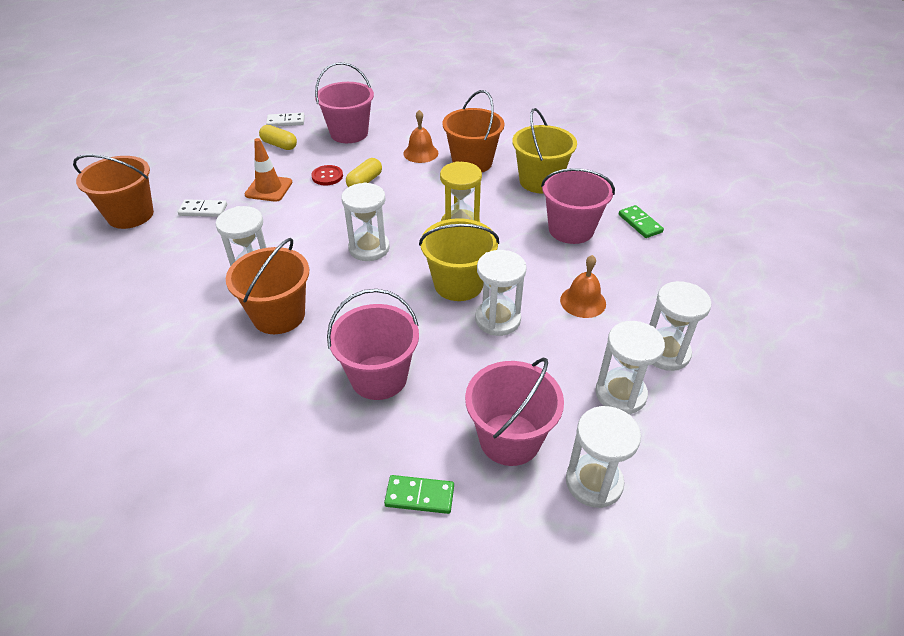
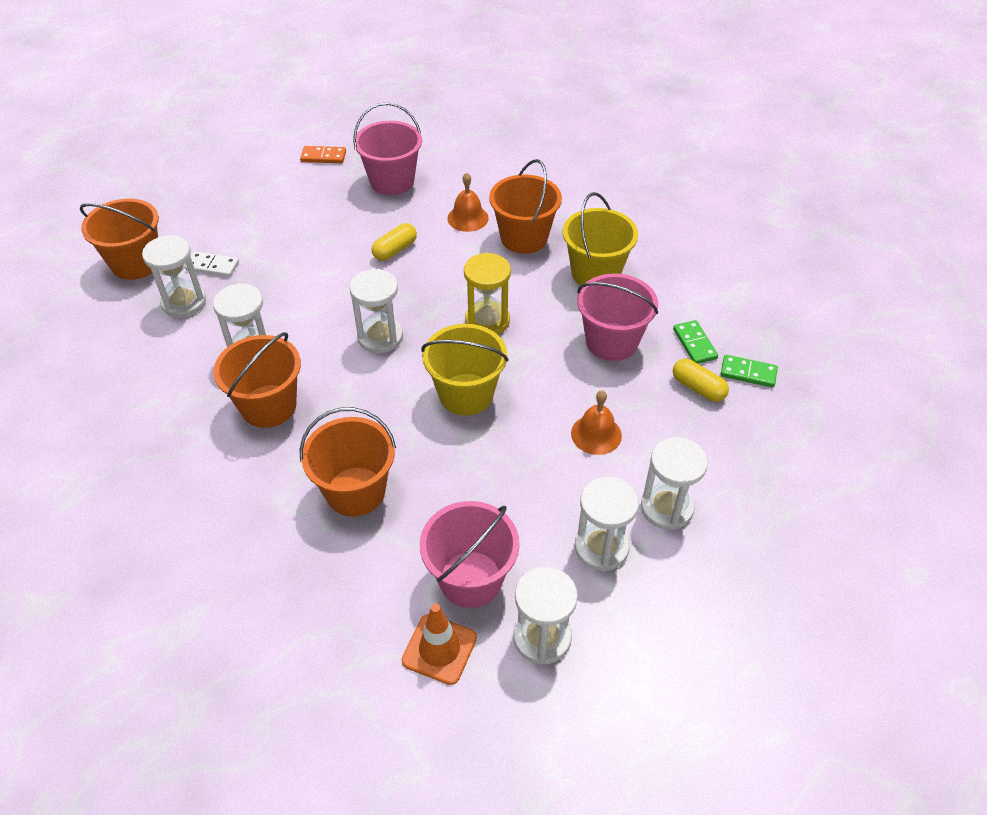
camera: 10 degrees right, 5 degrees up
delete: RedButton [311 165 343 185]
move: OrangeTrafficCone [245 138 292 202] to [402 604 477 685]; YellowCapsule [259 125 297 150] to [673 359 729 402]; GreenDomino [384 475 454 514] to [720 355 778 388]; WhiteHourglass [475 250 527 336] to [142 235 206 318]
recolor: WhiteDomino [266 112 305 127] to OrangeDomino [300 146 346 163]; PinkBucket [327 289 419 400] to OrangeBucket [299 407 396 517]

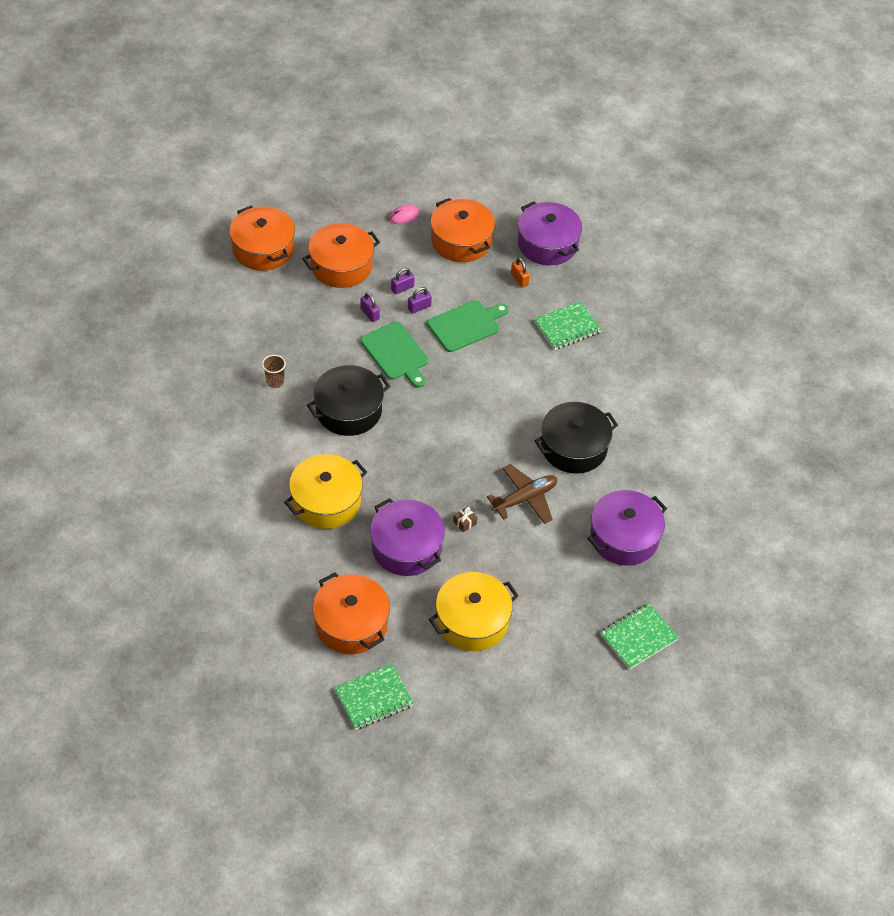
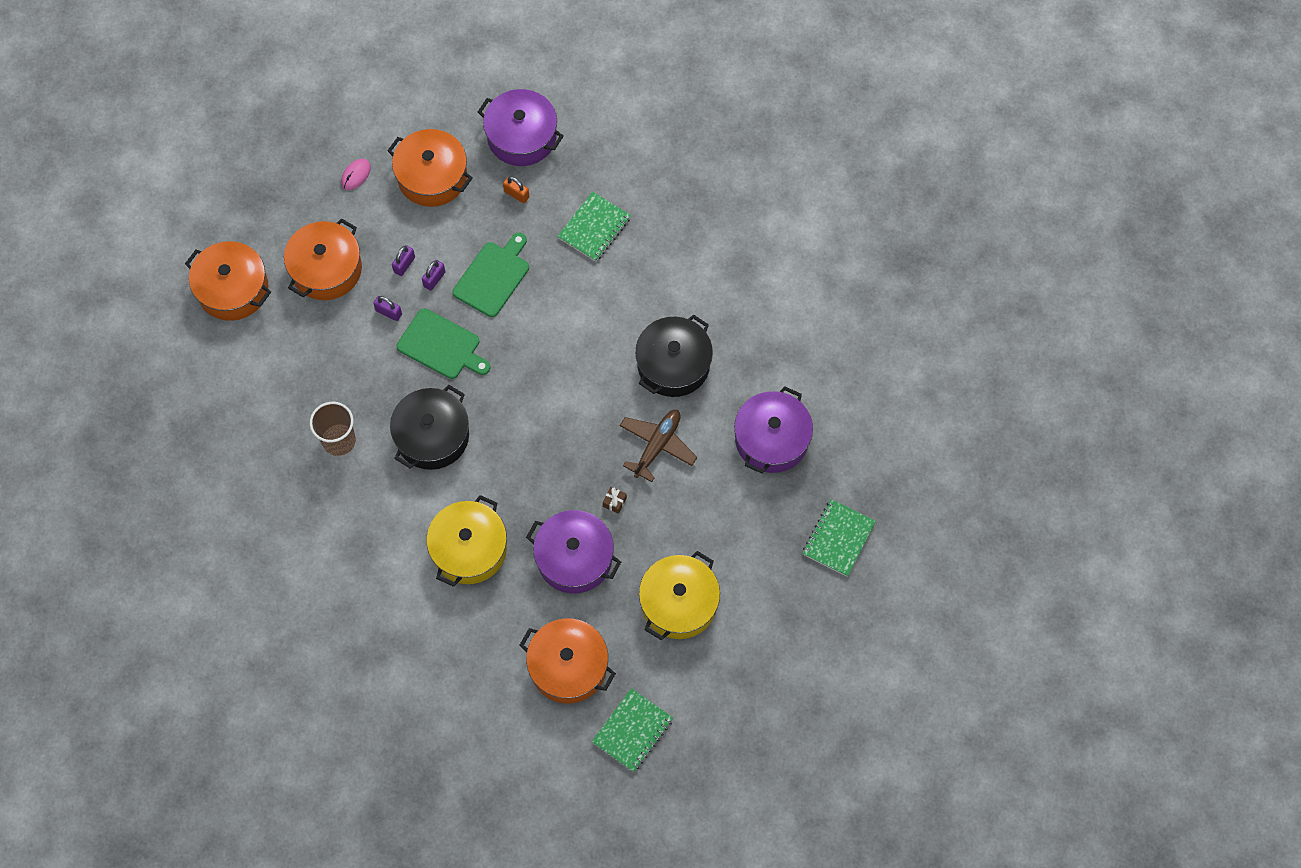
camera: 25 degrees left, 15 degrees up
resize: BrownCup [262 355 286 388] = [310 402 356 456] x1.63

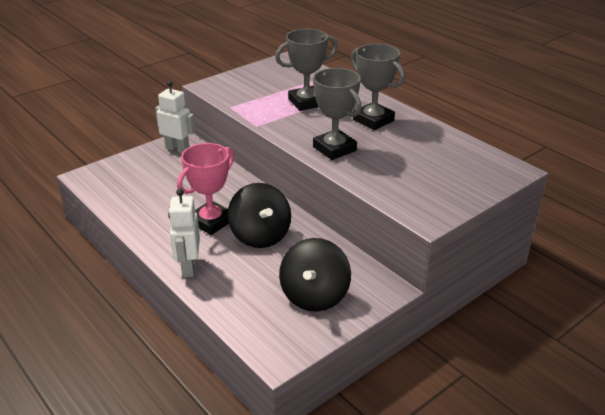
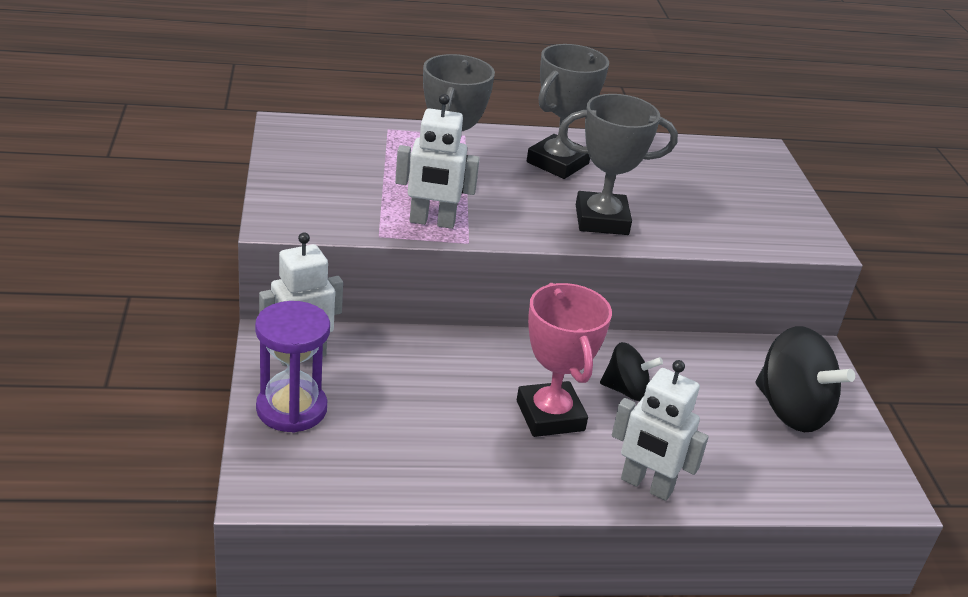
camera: 60 degrees left, 0 degrees up
insert: PurpleHourglass [255 301 330 433]; WhiteRobot [395 94 480 229]
rotate: GreyTrophy [351 44 405 130] = [527 44 609 179] 45 degrees counterclockwise
resize: BlackSpinningTop [228 183 291 248] = [600 342 663 401] x0.59

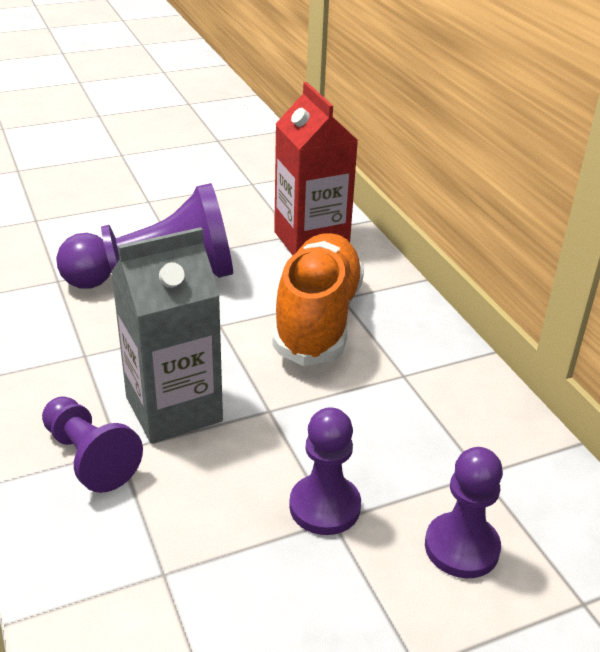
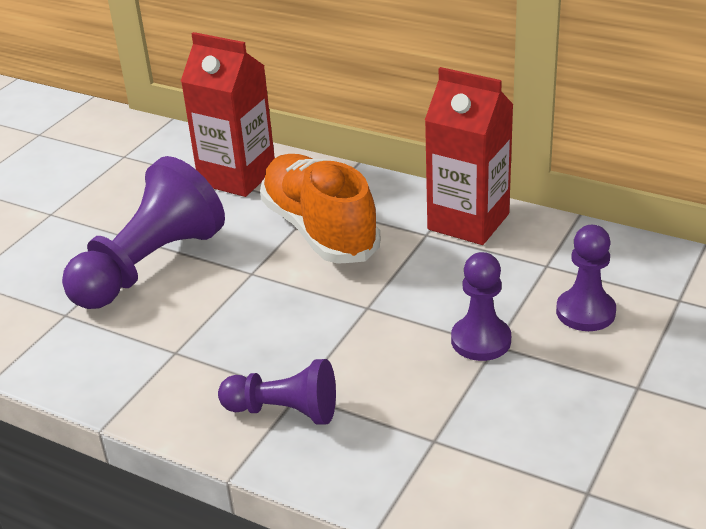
camera: 35 degrees left, 0 degrees up
delete: GreyCarton [111 227 223 444]
insert: RedCarton [425 67 514 245]

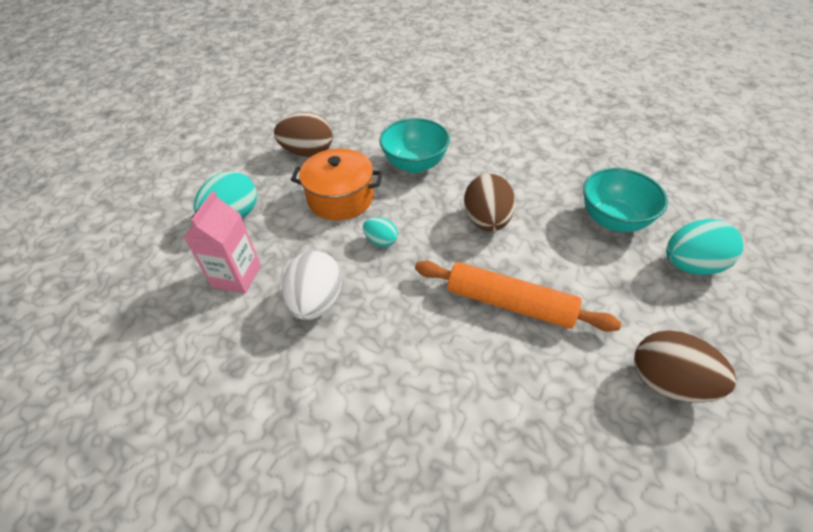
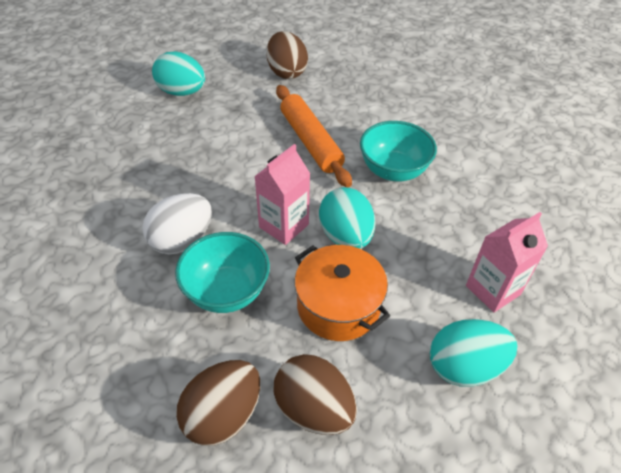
camera: 140 degrees left, 0 degrees up
insert: PinkCarton [254 144 310 245]
move: WhiteEgg [282 251 342 320] to [142 193 212 254]; BrownEgg [464 174 515 232] to [176 360 261 446]; TurquoiseBowl [583 168 668 232] to [360 121 437 181]
resize: TurquoiseEgg [363 217 398 247] = [319 187 375 249] x1.82

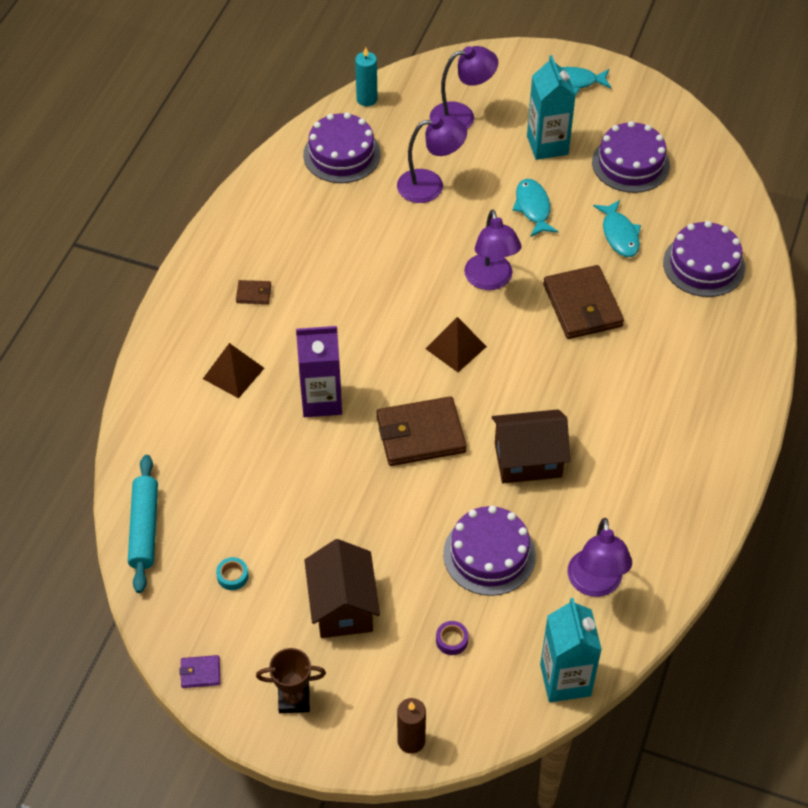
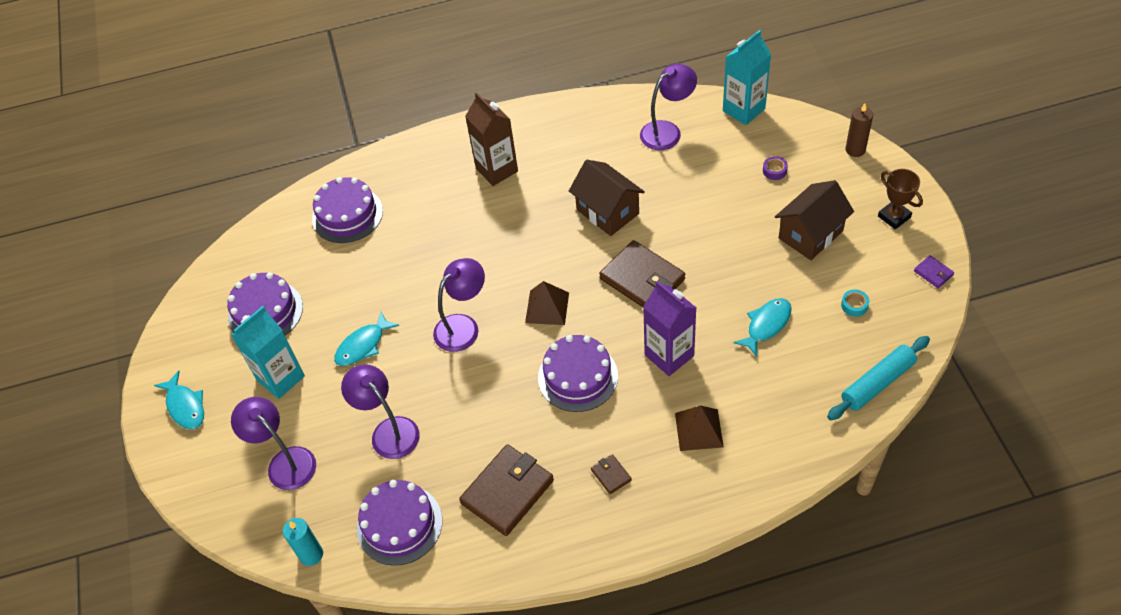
camera: 120 degrees left, 0 degrees up
insert: BrownCarton [465 92 518 186]
move: PurpleCake [443 506 536 596] to [538 335 618 412]; BrownWallet [543 265 624 339] to [459 444 554 536]; TurquoiseFish [593 200 641 257] to [733 298 791 357]

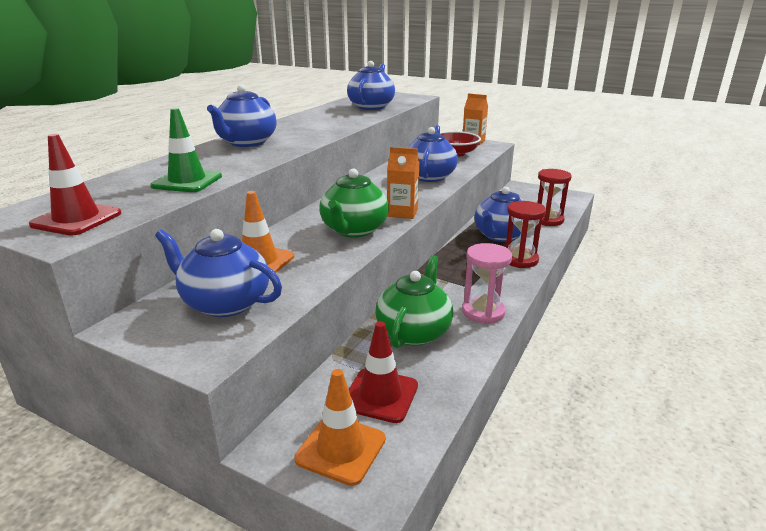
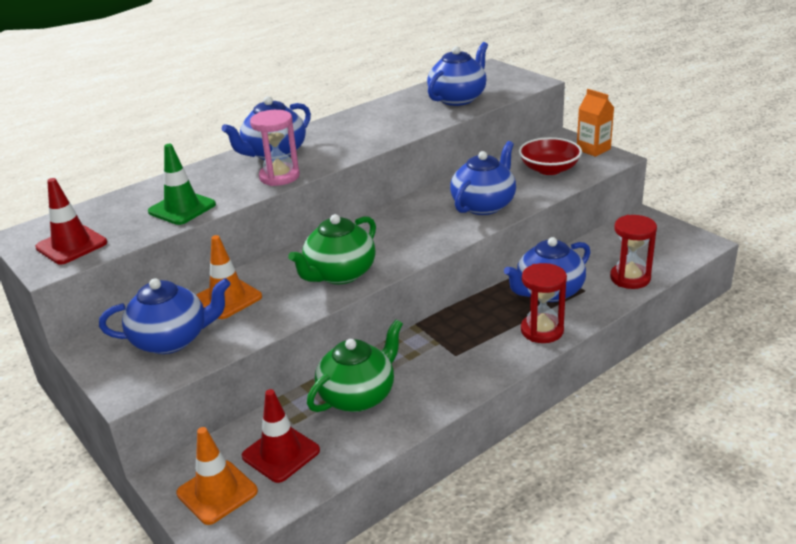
camera: 25 degrees right, 5 degrees up
delete: OrangeCarton [387 147 420 219]
move: PinkHourglass [462 243 512 324] to [250 110 300 186]
rotate: BlueTeapot [155 229 282 317] = [99 278 231 354] 120 degrees clockwise

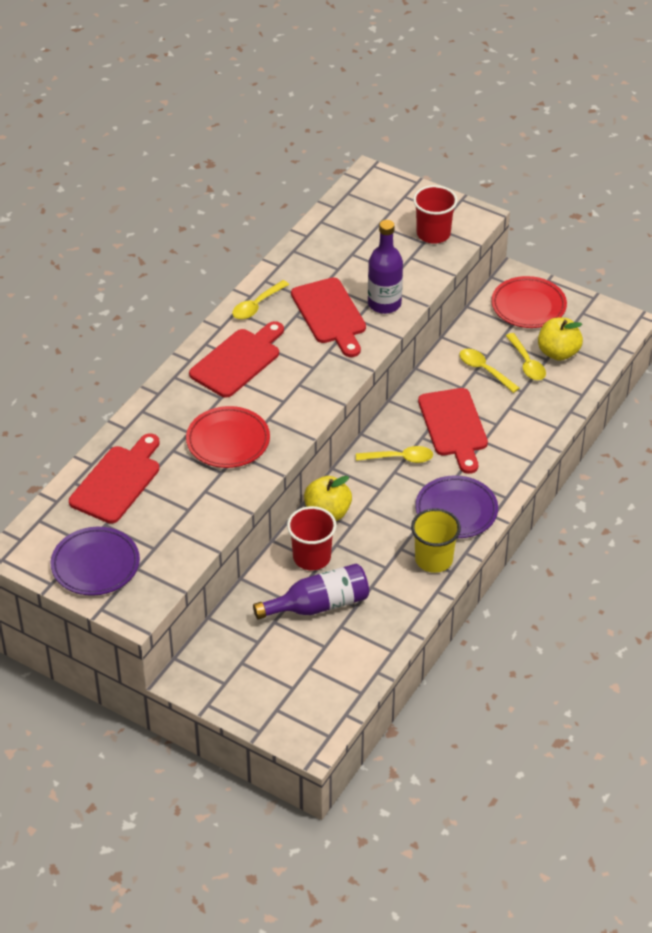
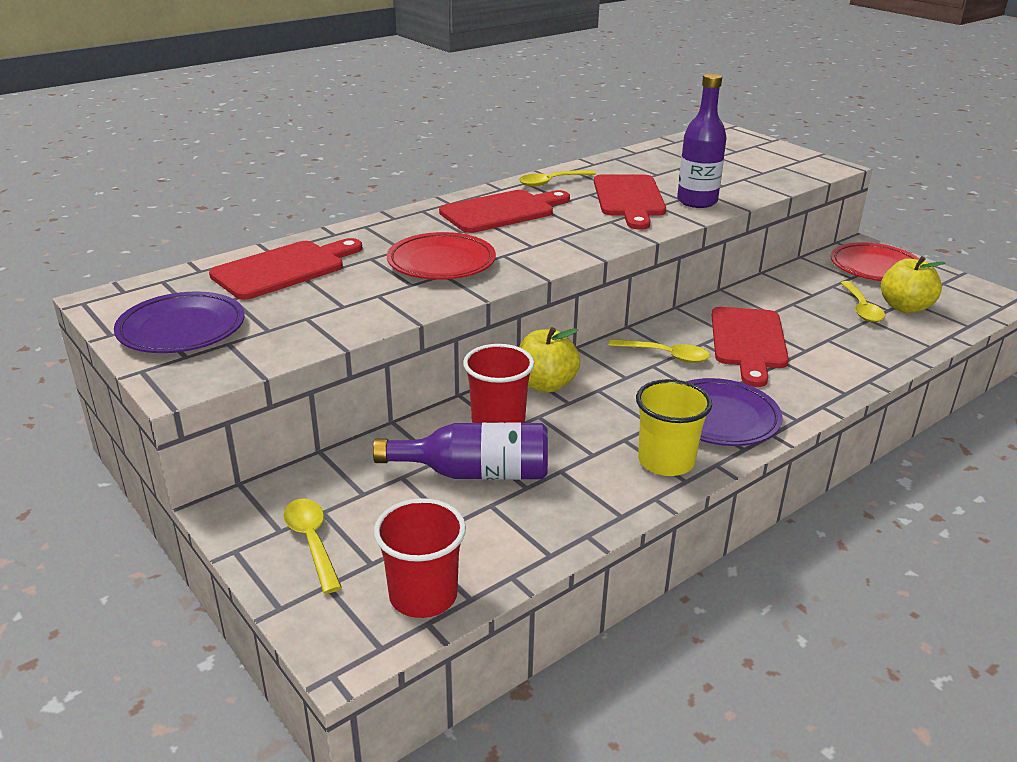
camera: 20 degrees right, 15 degrees down
move: RedCup [413 185 458 244] to [374 498 466 618]; YellowSpoon [460 349 519 393] to [283 498 342 594]

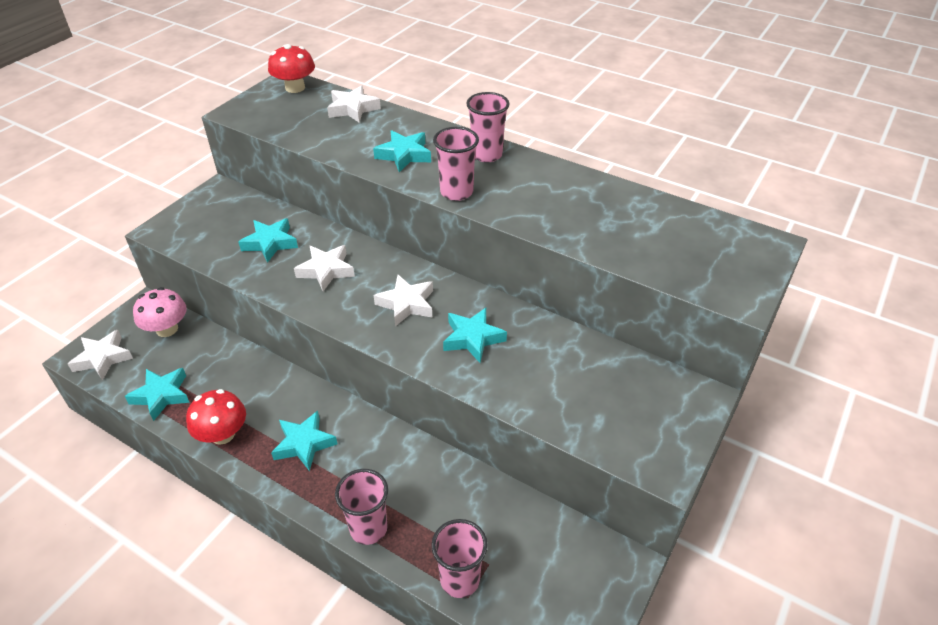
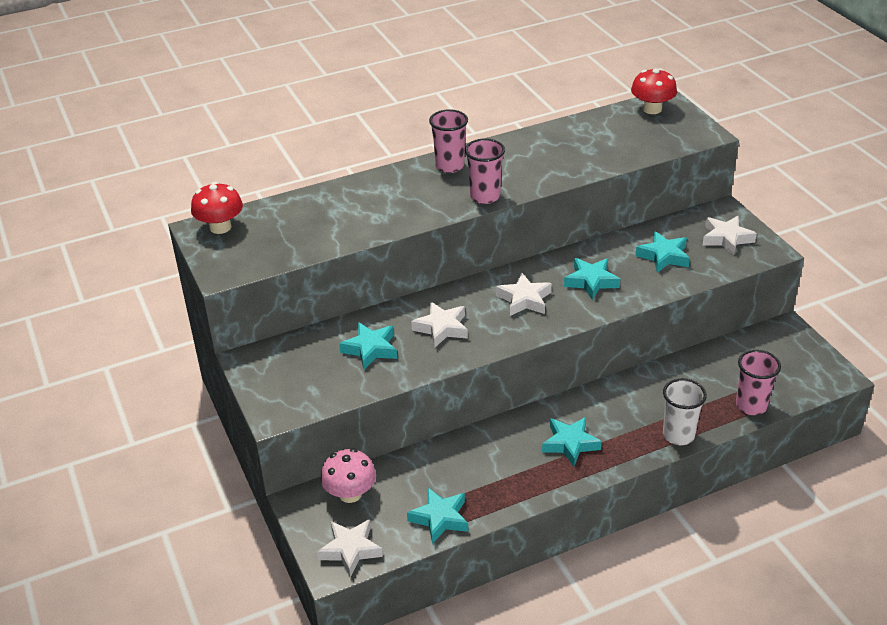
camera: 55 degrees left, 5 degrees down
move: RedMushroom [186 389 246 445] to [631 68 677 114]; WhiteStar [327 85 381 122] to [702 216 757 256]; TurquoiseStar [373 130 431 172] to [636 231 690 273]
recolor: PinkCup [335 469 388 545] to WhiteCup [663 378 707 445]

